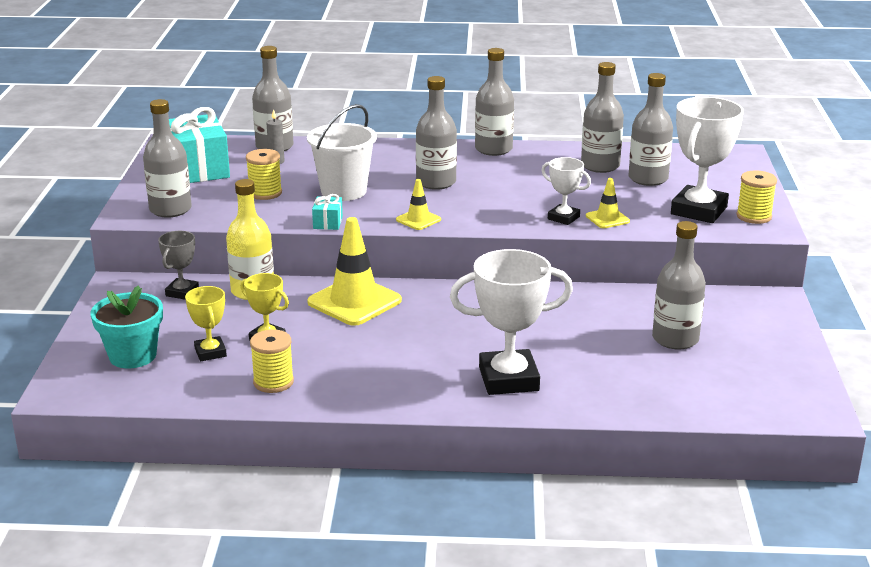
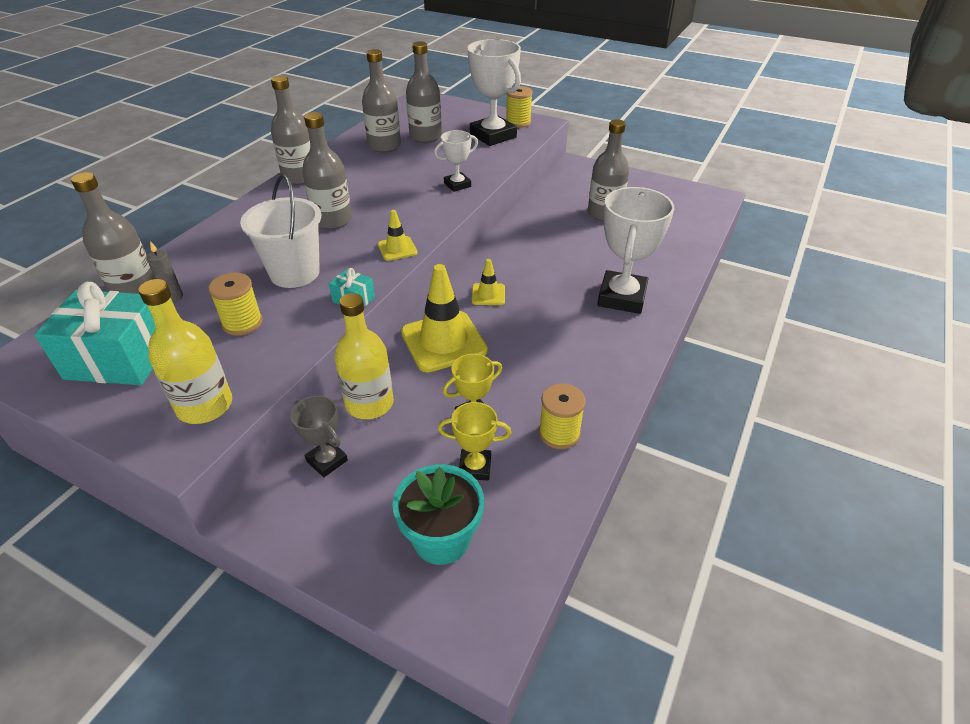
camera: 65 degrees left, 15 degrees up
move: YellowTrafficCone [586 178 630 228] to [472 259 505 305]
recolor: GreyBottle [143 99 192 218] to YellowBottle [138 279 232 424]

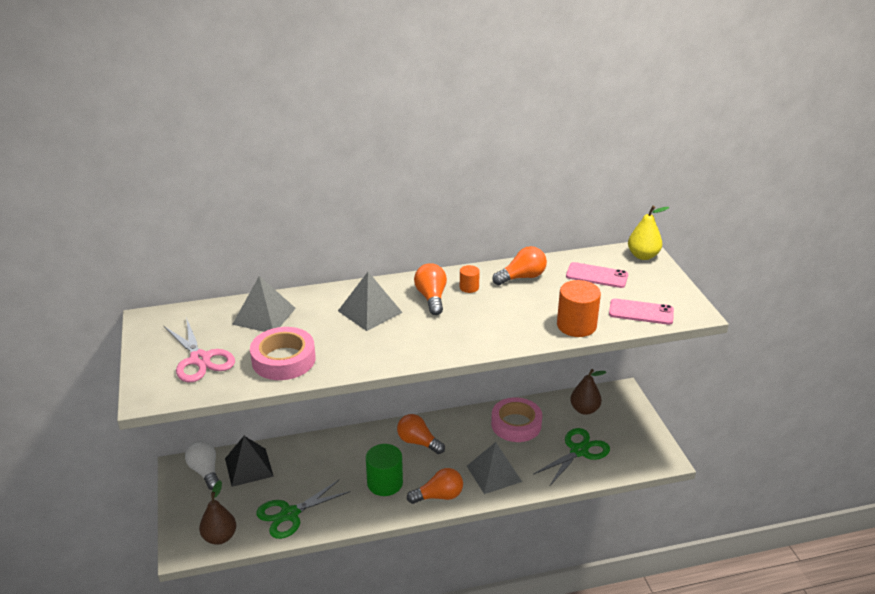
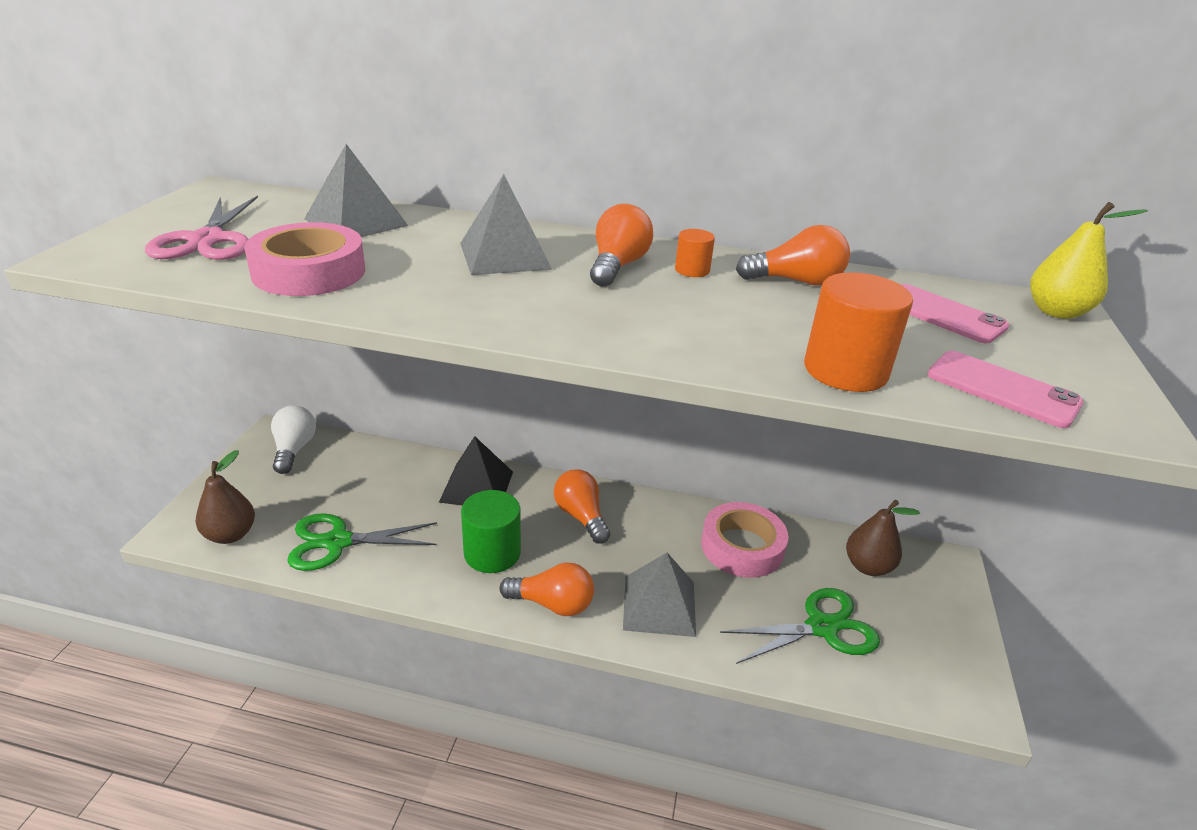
camera: 25 degrees right, 0 degrees up
move: BlackPyramid [225 436 274 487] to [439 436 513 506]

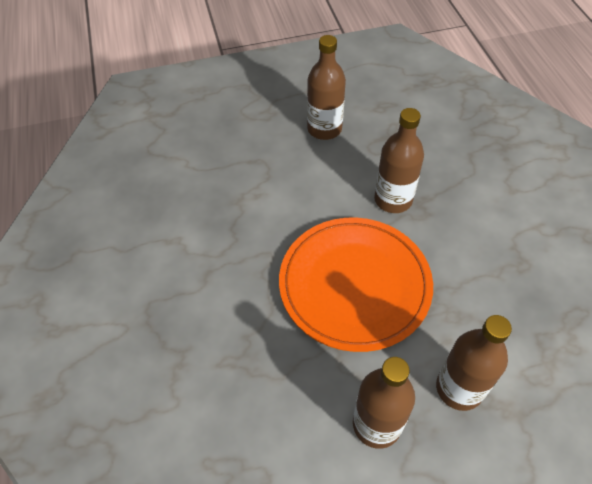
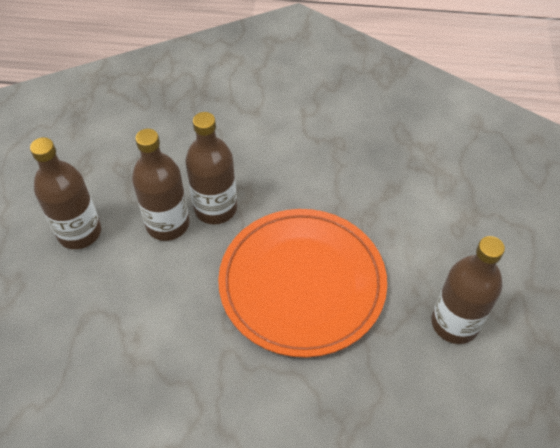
camera: 70 degrees left, 0 degrees up
move: BrownBottle [436 315 512 411] to [132 129 189 241]

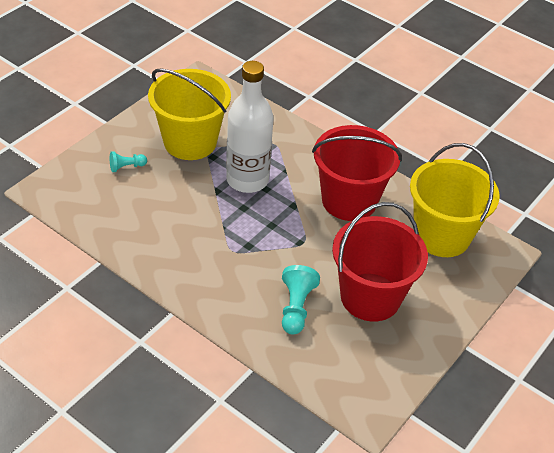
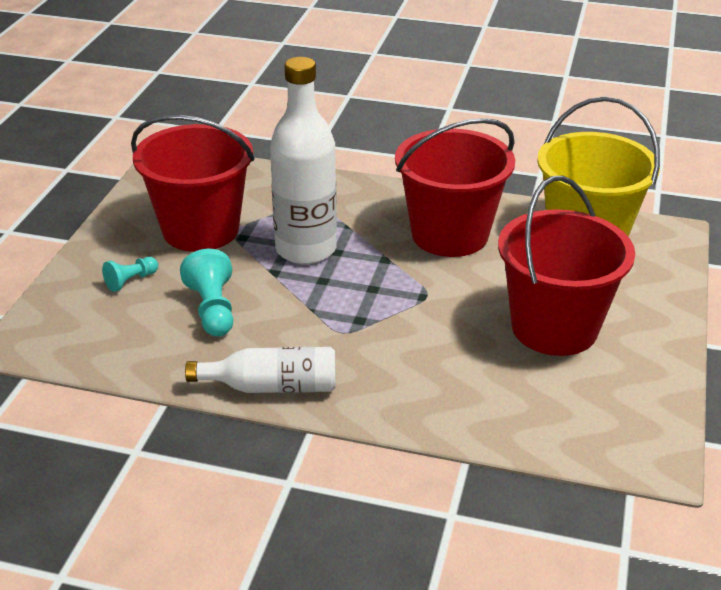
camera: 20 degrees left, 10 degrees down
insert: WhiteBottle [185 347 336 393]
move: TurquoisePawn [282 265 320 334] to [180 249 233 337]
recolor: YellowBucket [148 68 231 160] to RedBucket [131 115 254 252]

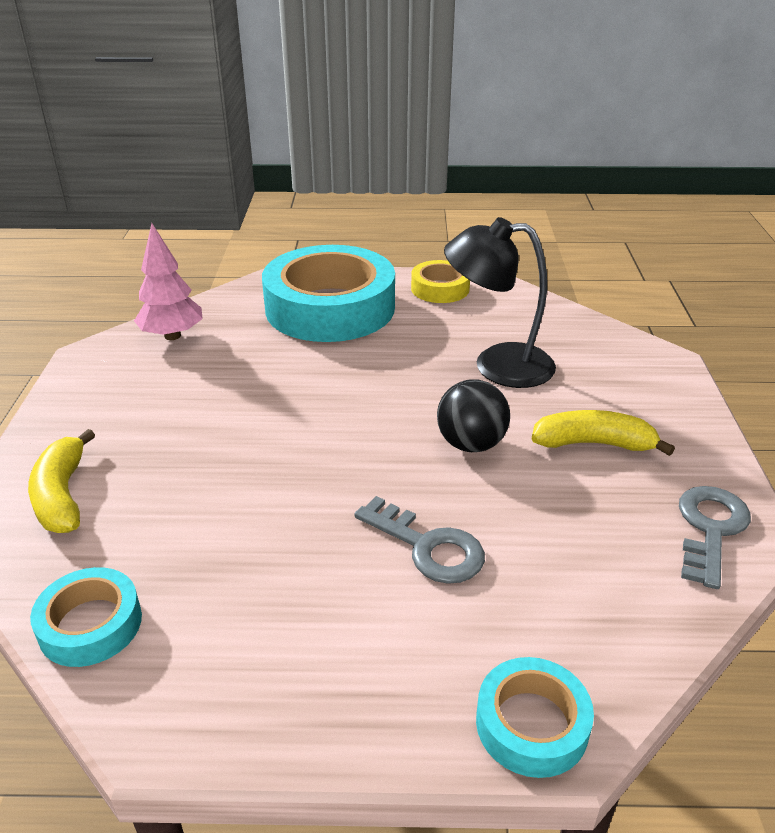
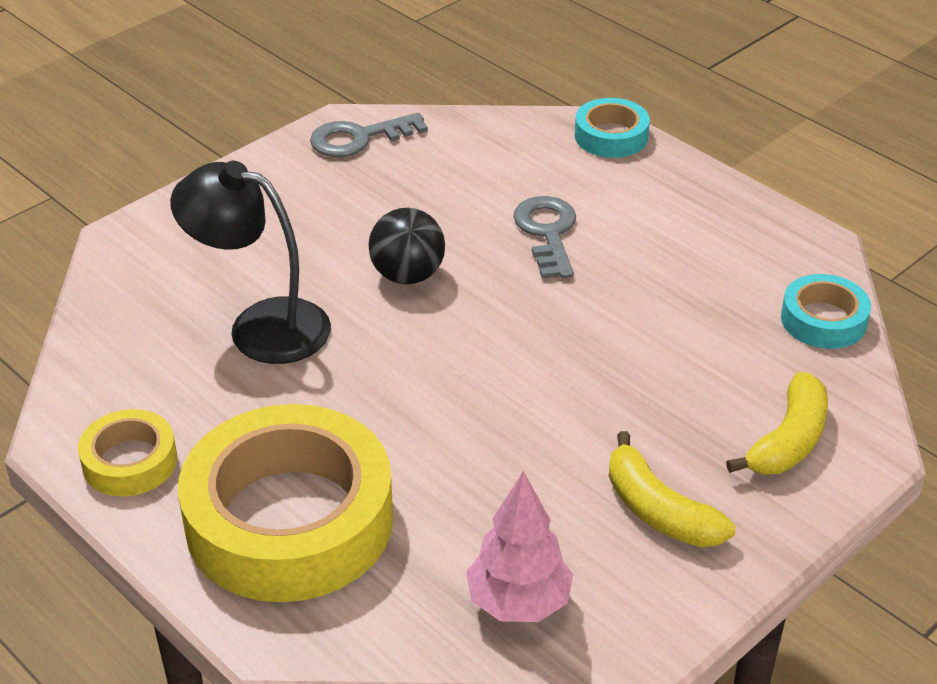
camera: 135 degrees left, 5 degrees up
move: YellowBanana [532 410 675 456] to [609 431 735 547]
recolor: TurquoiseTape [262 245 395 342] to YellowTape [178 404 393 602]
rotate: BlackLamp [444 217 556 388] = [170 161 331 364] 150 degrees clockwise

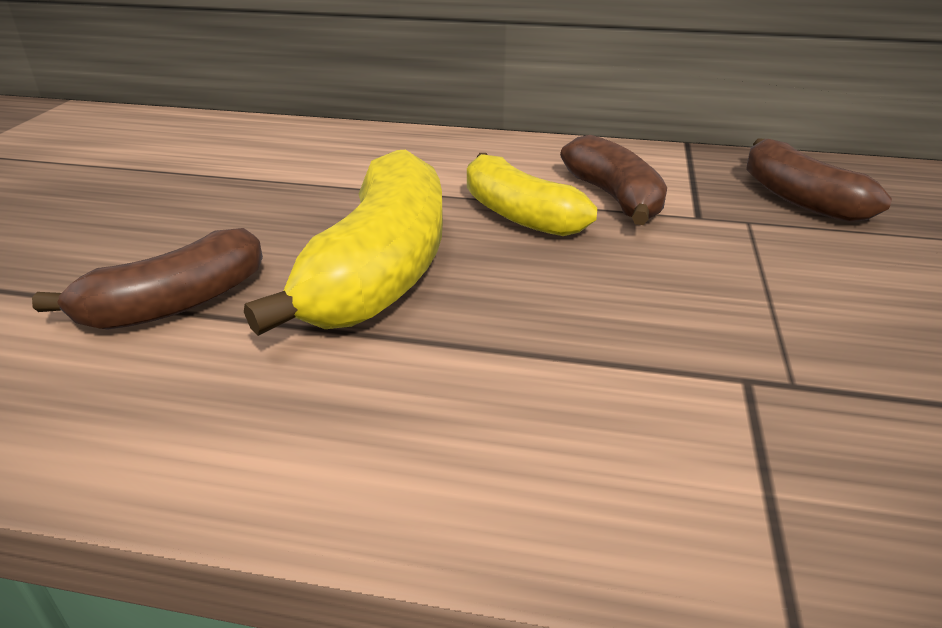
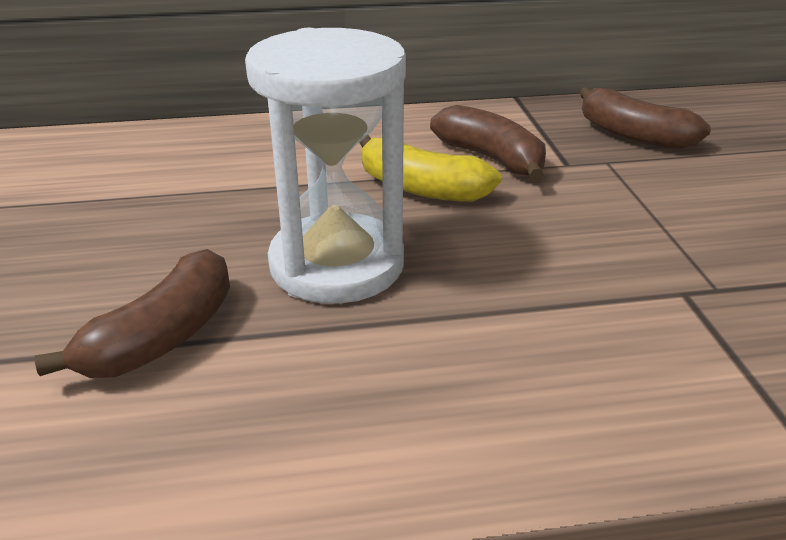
camera: 20 degrees left, 0 degrees up
replace: YellowBanana [244 150 443 336] to WhiteHourglass [245 28 406 304]

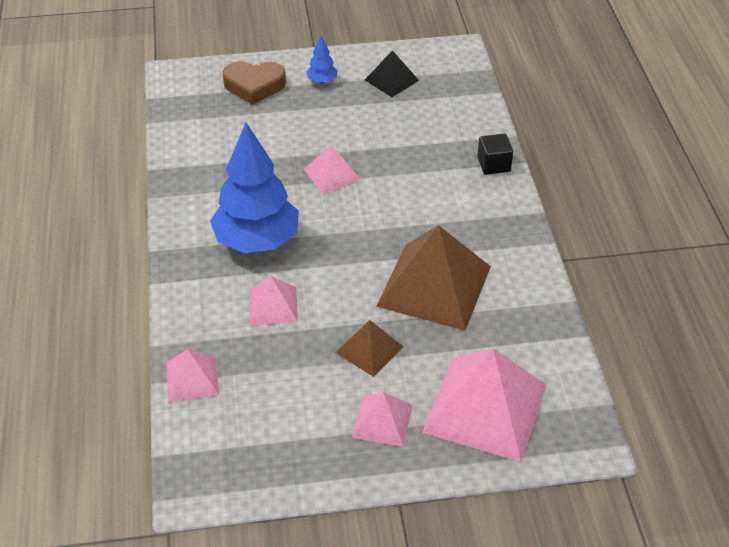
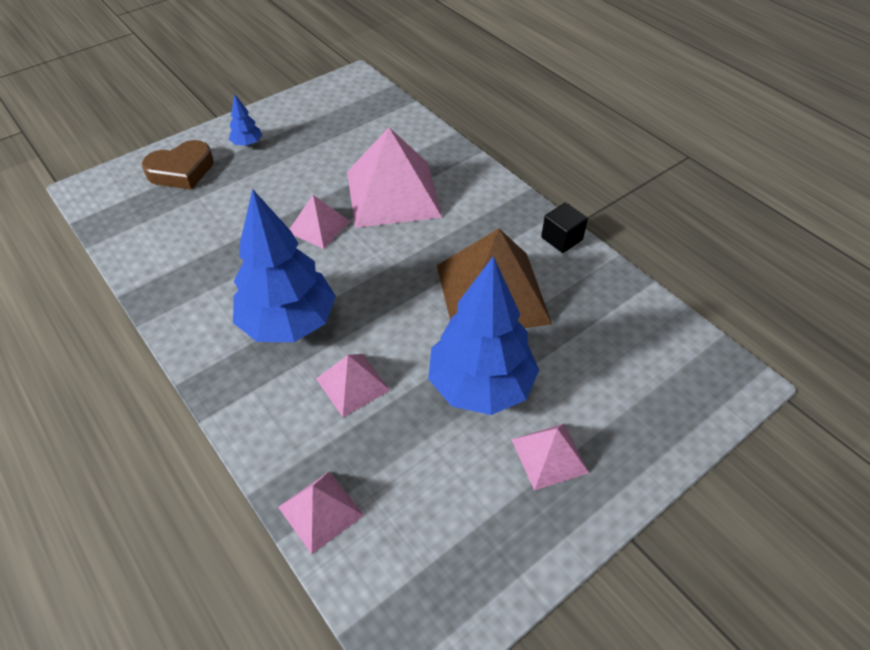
camera: 30 degrees left, 5 degrees up
delete: BlackPyramid [365 50 419 97]
move: PinkPyramid [422 348 547 462] to [347 128 442 228]; BlackCube [477 133 513 175] to [541 203 588 253]
replace: BrownPyramid [335 320 404 377] to BlueTree [428 256 539 415]

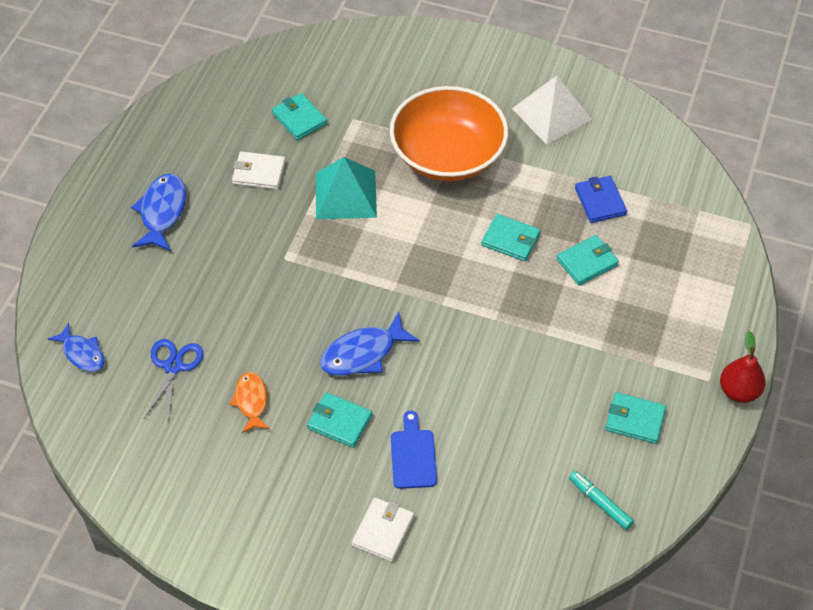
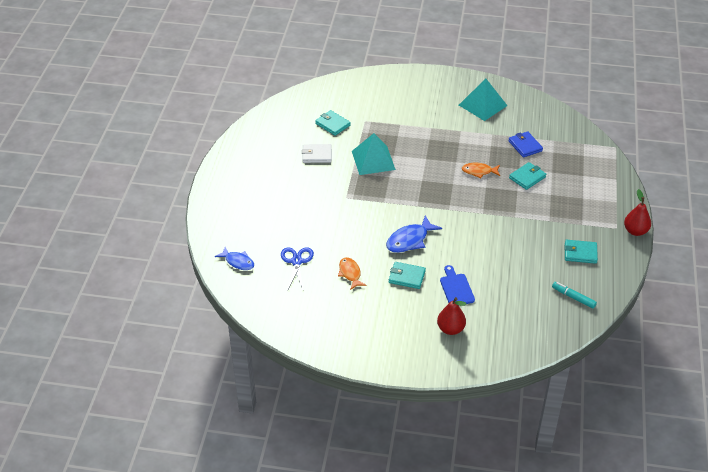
camera: 10 degrees left, 10 degrees down
delete: BlueFish [131 174 186 251]; OrangeBowl [390 86 508 181]
replace: WhiteWallet [352 497 414 562] to RedPear [437 297 466 335]; TurquoiseWallet [481 214 541 261] to OrangeFish [462 163 500 178]
recolor: WhitePyramid [512 76 592 145] to TurquoisePyramid [459 79 508 121]

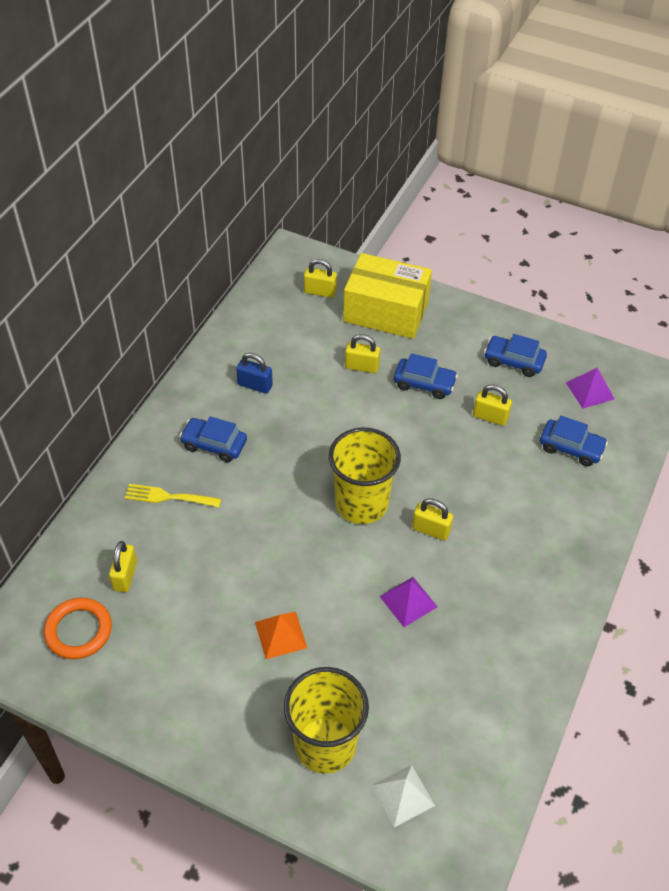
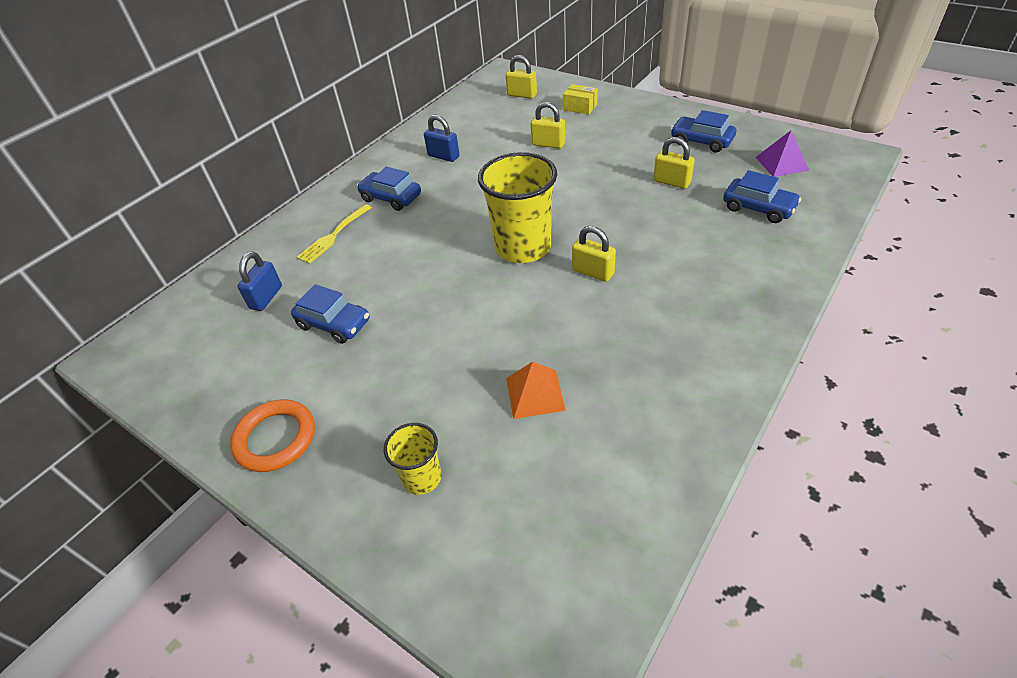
camera: 15 degrees right, 5 degrees down
delete: WhitePyramid [371 765 435 827]; PurplePyramid [380 577 438 627]
move: OrangeRing [44 598 112 659] to [230 399 315 472]; OrangePyramid [255 612 307 659] to [506 362 566 419]; BlueCar [394 353 458 399] to [291 284 369 344]
recolor: YellowPadlock [109 541 137 592] to BluePadlock [237 252 282 311]
rotate: YellowFork [125 484 221 507] = [297 204 372 264] 75 degrees counterclockwise
resize: YellowCup [284 667 369 774] = [384 423 442 495] x0.52; YellowBox [343 253 432 339] = [563 84 598 114] x0.41

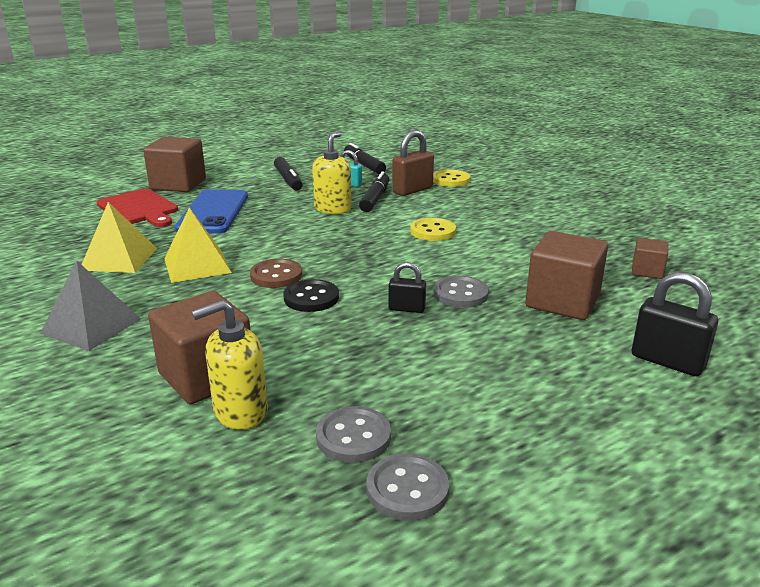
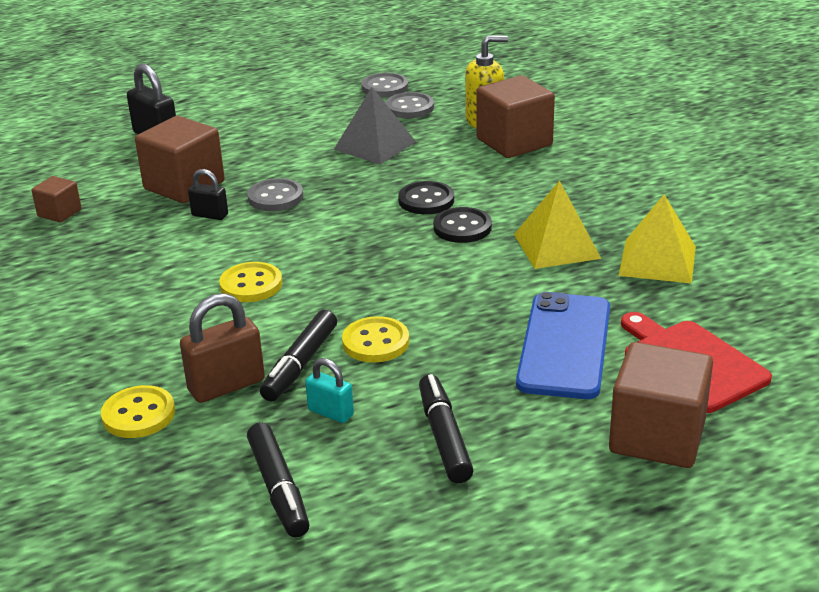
camera: 170 degrees left, 5 degrees up
move: GreyPyramid [40 260 141 351] to [334 87 416 164]; BlackPadlock [388 262 426 313] to [188 169 228 220]
replace: YellowSoapDispenser [312 132 352 214] to YellowButton [342 316 409 363]
recolor: BrownButton [250 259 302 288] to BlackButton [433 207 492 243]

